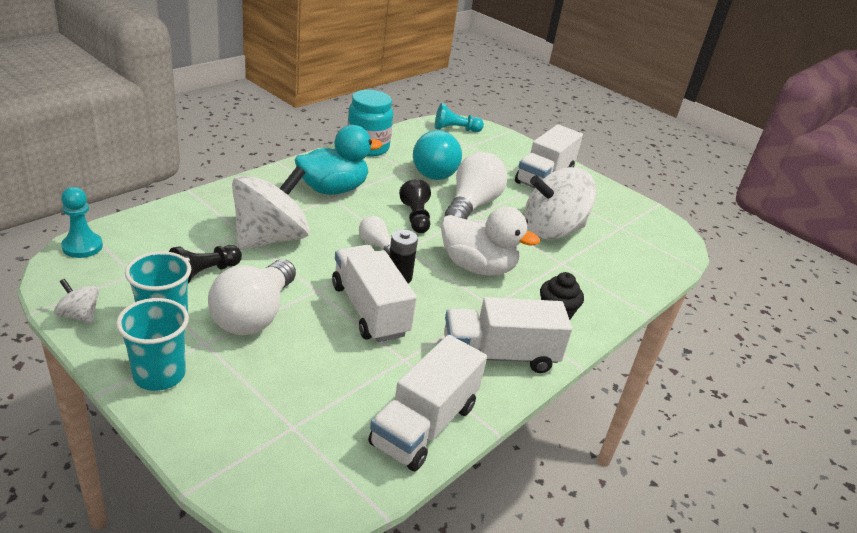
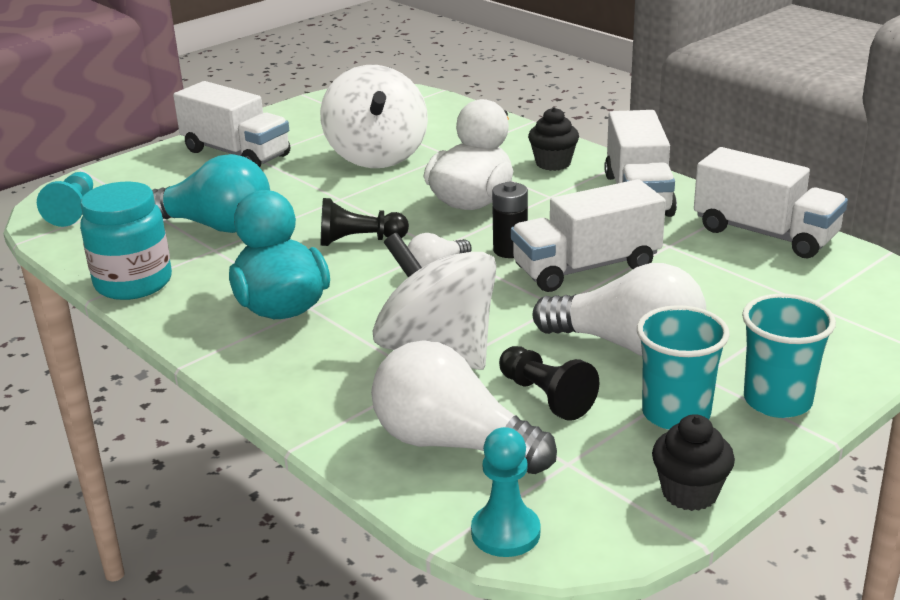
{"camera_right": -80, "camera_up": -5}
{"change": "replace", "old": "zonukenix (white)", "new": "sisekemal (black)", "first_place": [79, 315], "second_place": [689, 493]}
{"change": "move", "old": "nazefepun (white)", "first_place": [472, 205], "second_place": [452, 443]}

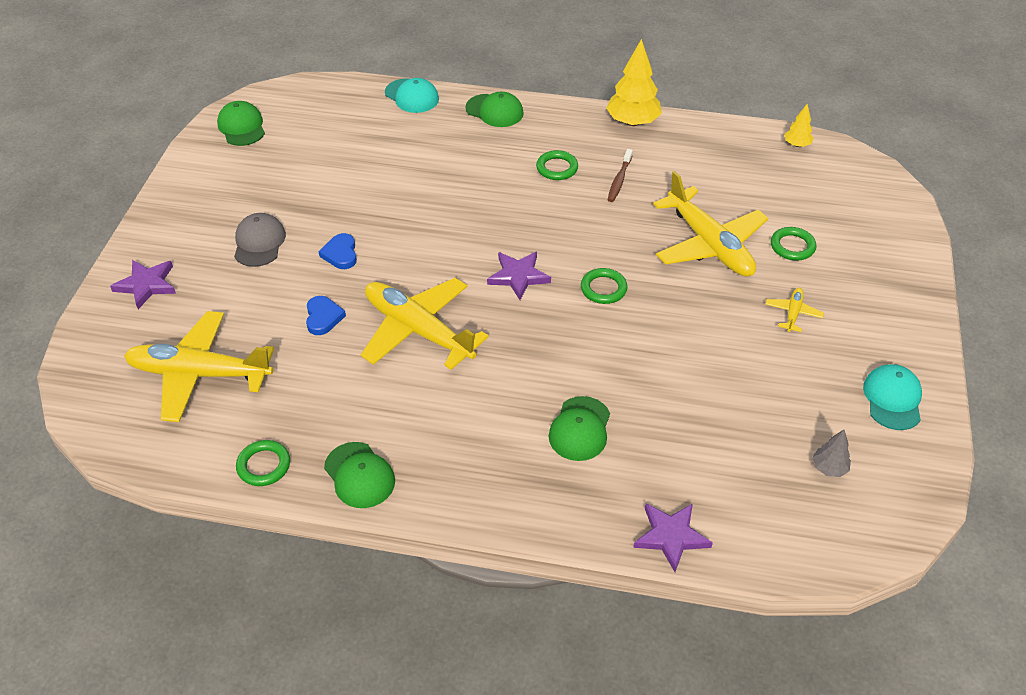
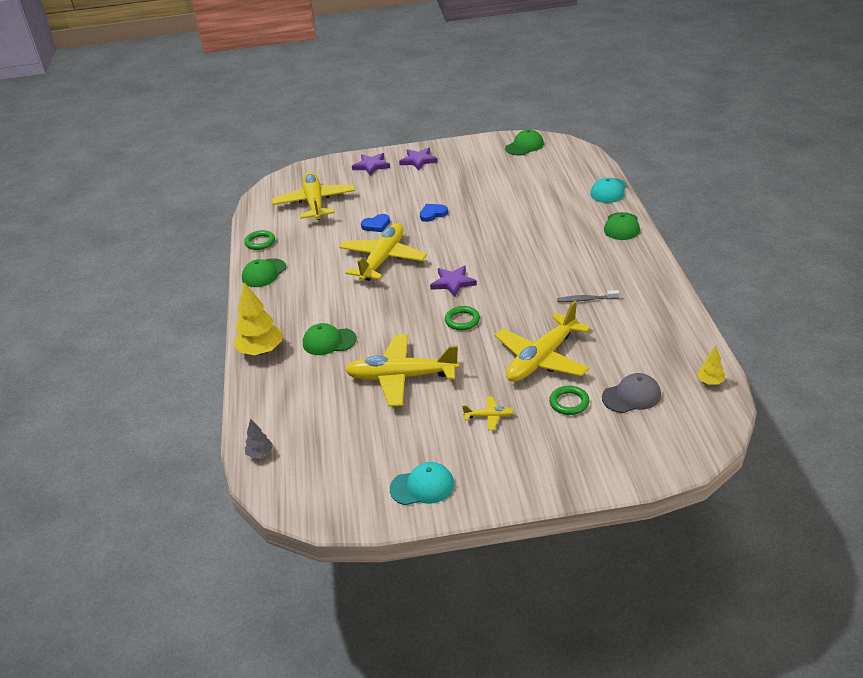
{"camera_right": 75, "camera_up": -10}
{"change": "move", "old": "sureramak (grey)", "first_place": [259, 242], "second_place": [631, 396]}
{"change": "delete", "old": "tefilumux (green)", "first_place": [557, 168]}
{"change": "move", "old": "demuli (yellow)", "first_place": [632, 122], "second_place": [261, 351]}
{"change": "recolor", "old": "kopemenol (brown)", "new": "kopemenol (grey)", "first_place": [619, 180], "second_place": [586, 300]}
{"change": "move", "old": "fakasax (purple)", "first_place": [671, 536], "second_place": [418, 160]}
{"change": "move", "old": "demuli (grey)", "first_place": [829, 468], "second_place": [260, 454]}
{"change": "insert", "new": "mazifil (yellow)", "second_place": [401, 377]}

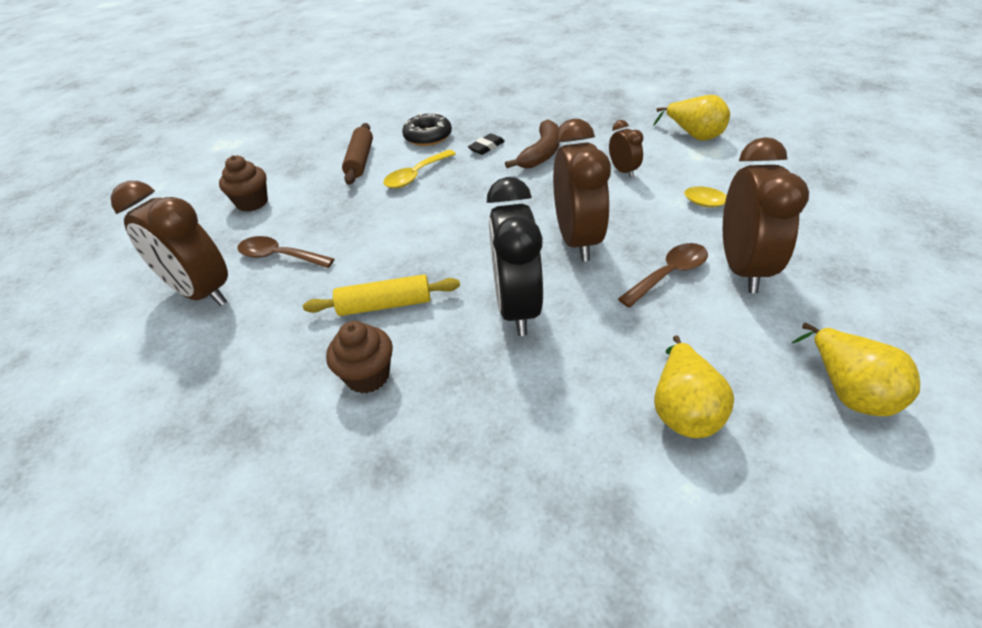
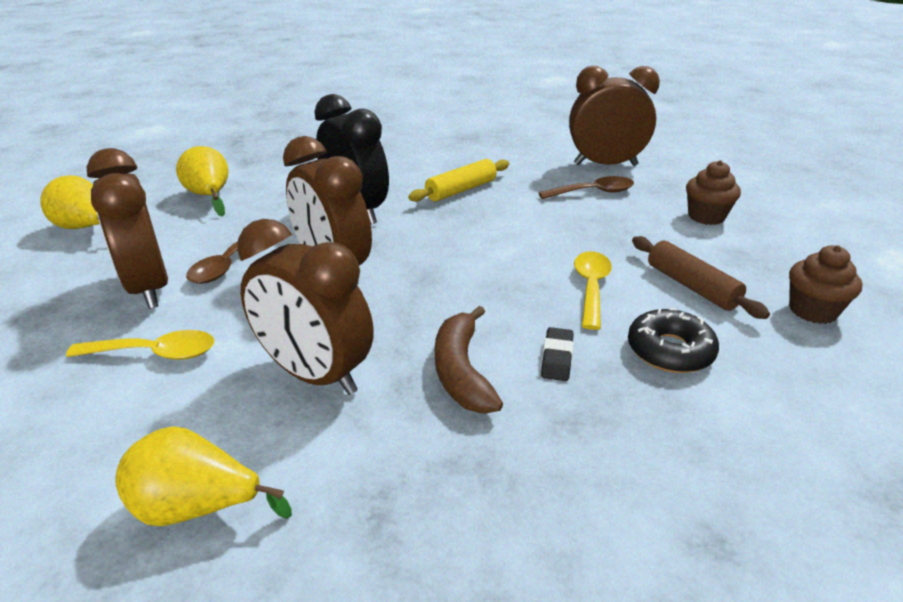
{"camera_right": 145, "camera_up": -10}
{"change": "move", "old": "sisekemal (brown)", "first_place": [368, 376], "second_place": [812, 311]}
{"change": "resize", "old": "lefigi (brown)", "first_place": [623, 171], "second_place": [315, 375], "factor": 2.03}

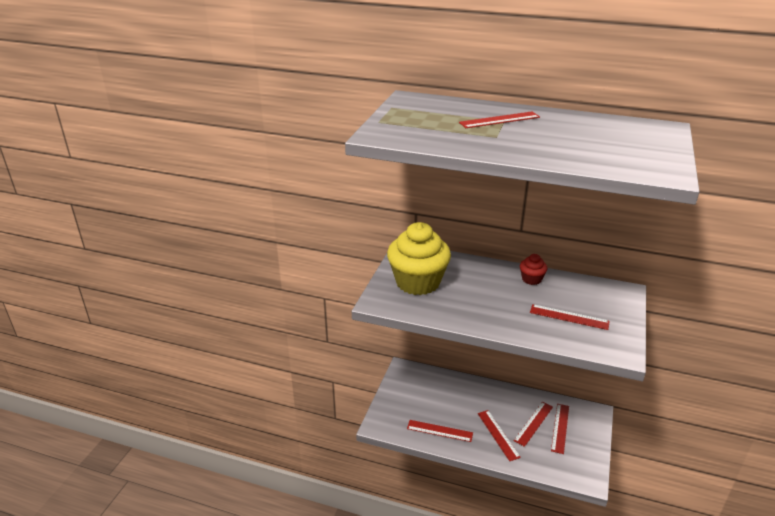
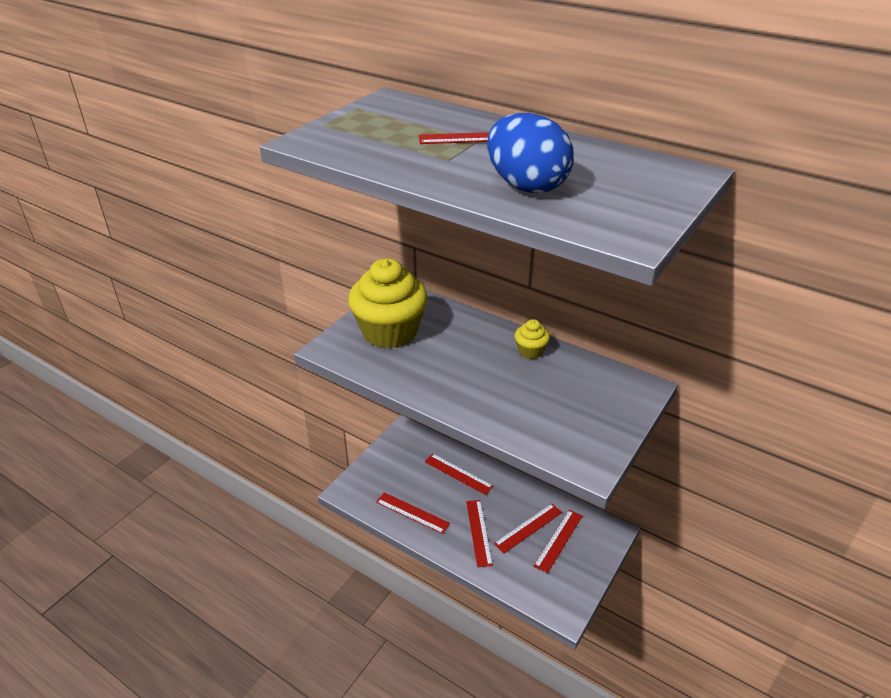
{"camera_right": 15, "camera_up": 5}
{"change": "recolor", "old": "sisekemal (red)", "new": "sisekemal (yellow)", "first_place": [531, 279], "second_place": [530, 351]}
{"change": "move", "old": "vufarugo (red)", "first_place": [569, 317], "second_place": [458, 474]}
{"change": "insert", "new": "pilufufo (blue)", "second_place": [526, 186]}

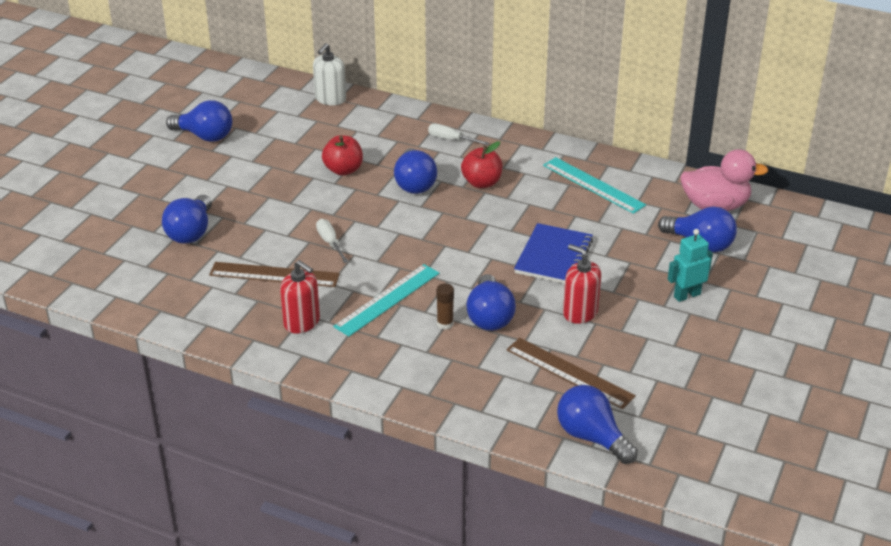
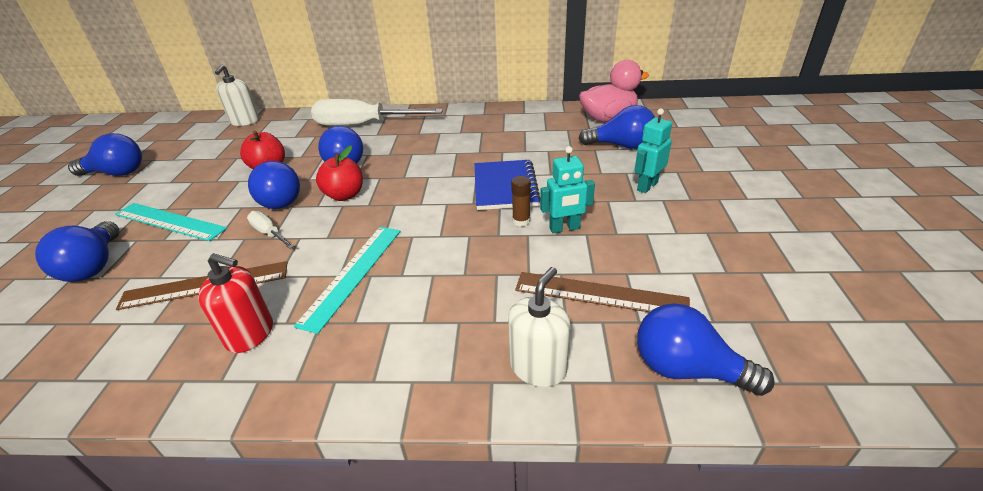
{"camera_right": -20, "camera_up": 0}
{"change": "resize", "old": "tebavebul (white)", "first_place": [451, 139], "second_place": [363, 125], "factor": 2.22}
{"change": "move", "old": "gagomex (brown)", "first_place": [445, 324], "second_place": [521, 221]}
{"change": "move", "old": "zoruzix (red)", "first_place": [481, 183], "second_place": [344, 195]}
{"change": "move", "old": "nazefepun (blue)", "first_place": [489, 317], "second_place": [280, 199]}
{"change": "move", "old": "vufarugo (turquoise)", "first_place": [593, 185], "second_place": [169, 221]}
{"change": "replace", "old": "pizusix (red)", "new": "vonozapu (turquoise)", "first_place": [580, 312], "second_place": [564, 228]}
{"change": "insert", "new": "pizusix (white)", "second_place": [538, 367]}

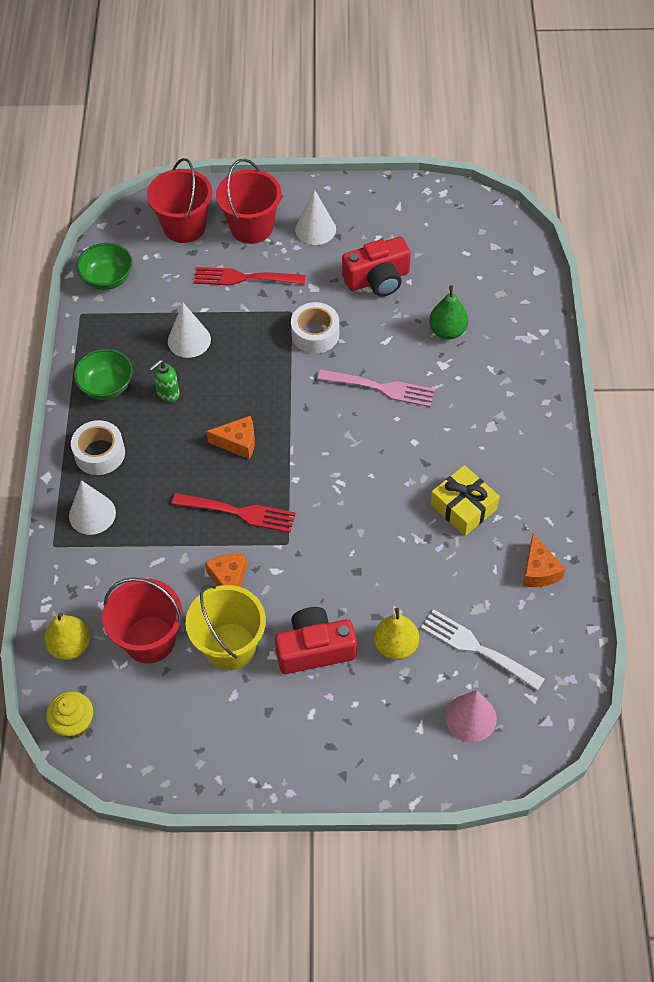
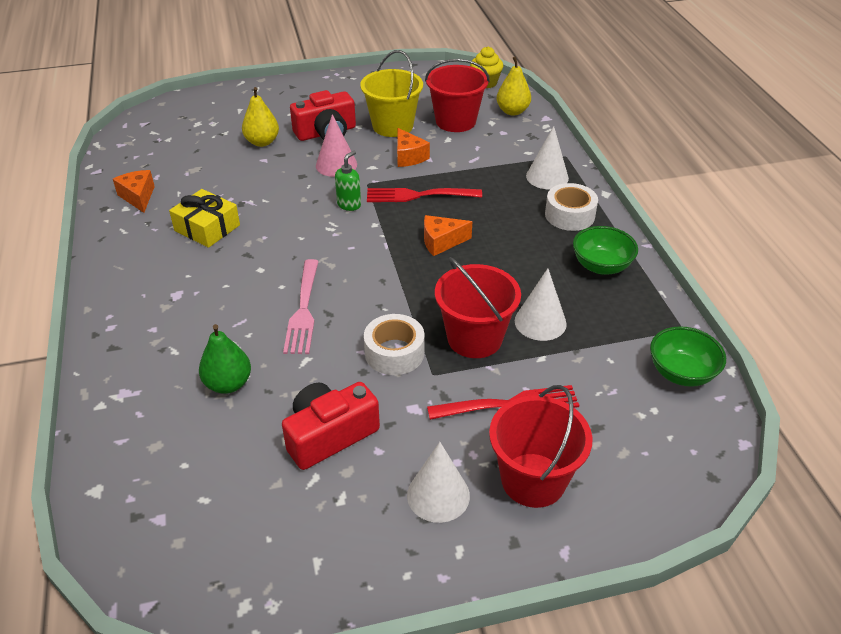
{"camera_right": 165, "camera_up": -15}
{"change": "move", "old": "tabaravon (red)", "first_place": [184, 227], "second_place": [474, 338]}
{"change": "move", "old": "pizusix (green)", "first_place": [168, 394], "second_place": [349, 205]}
{"change": "rotate", "old": "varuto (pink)", "first_place": [381, 388], "second_place": [303, 310], "degrees": -90}
{"change": "delete", "old": "varuto (white)", "first_place": [477, 648]}
{"change": "move", "old": "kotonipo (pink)", "first_place": [470, 718], "second_place": [336, 165]}

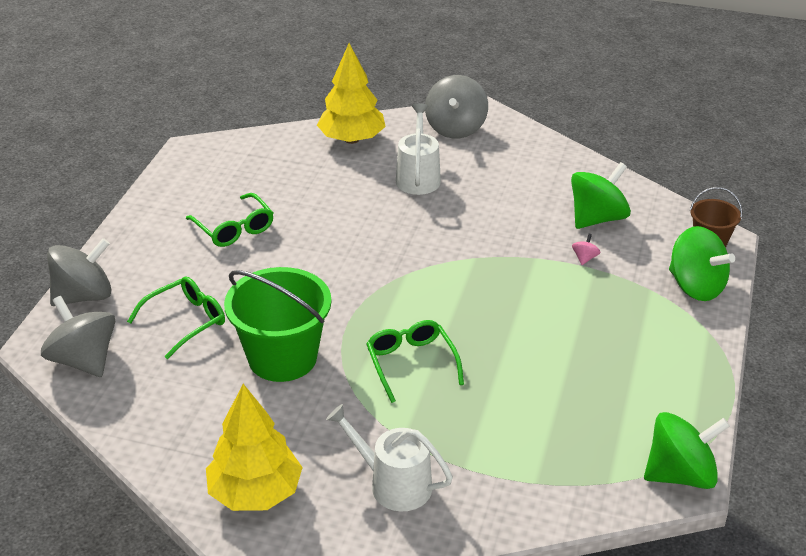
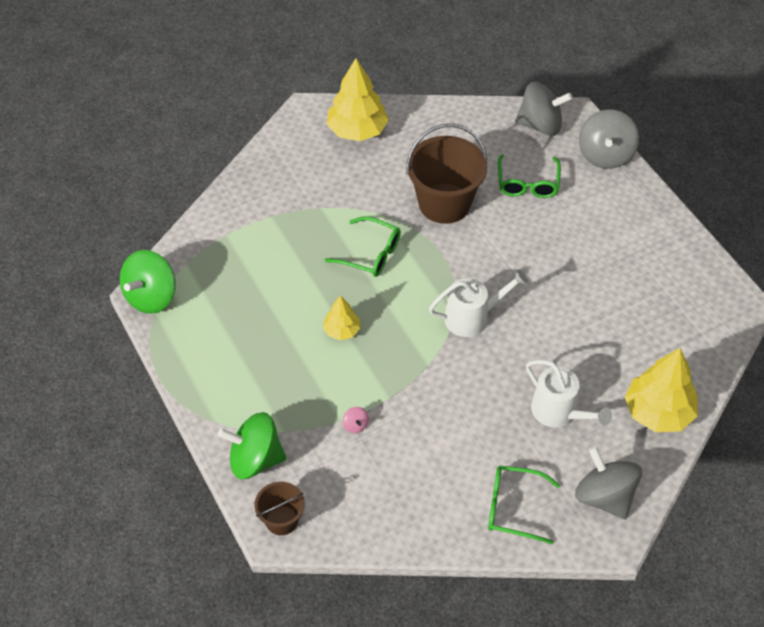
{"camera_right": 135, "camera_up": 15}
{"change": "move", "old": "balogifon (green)", "first_place": [234, 228], "second_place": [514, 508]}
{"change": "recolor", "old": "tabaravon (green)", "new": "tabaravon (brown)", "first_place": [282, 358], "second_place": [444, 203]}
{"change": "move", "old": "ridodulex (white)", "first_place": [394, 484], "second_place": [472, 317]}
{"change": "delete", "old": "zonukenix (green)", "first_place": [597, 218]}
{"change": "insert", "new": "demuli (yellow)", "second_place": [342, 330]}

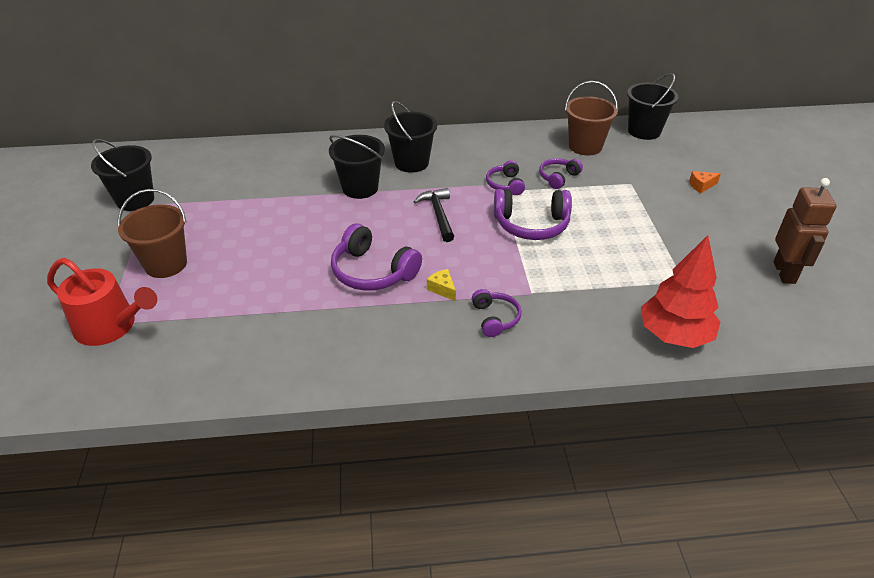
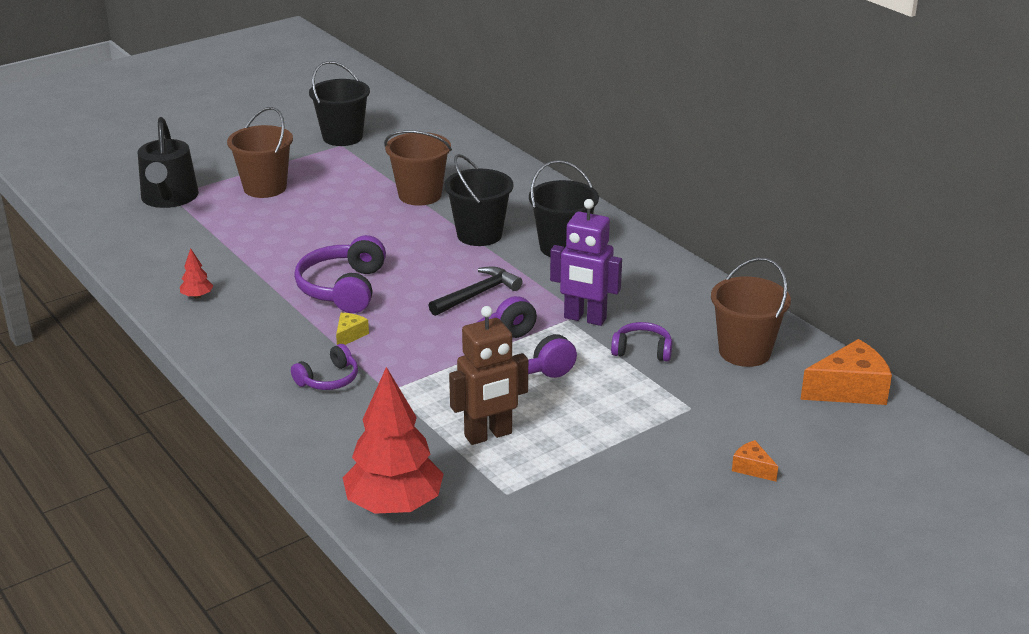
{"camera_right": 60, "camera_up": -10}
{"change": "recolor", "old": "ridodulex (red)", "new": "ridodulex (black)", "first_place": [111, 326], "second_place": [169, 198]}
{"change": "replace", "old": "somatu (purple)", "new": "vonozapu (purple)", "first_place": [505, 184], "second_place": [584, 318]}
{"change": "replace", "old": "tabaravon (black)", "new": "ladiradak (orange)", "first_place": [644, 131], "second_place": [849, 390]}
{"change": "move", "old": "vonozapu (brown)", "first_place": [784, 272], "second_place": [488, 435]}
{"change": "insert", "new": "demuli (red)", "second_place": [197, 296]}
{"change": "insert", "new": "tabaravon (brown)", "second_place": [420, 195]}

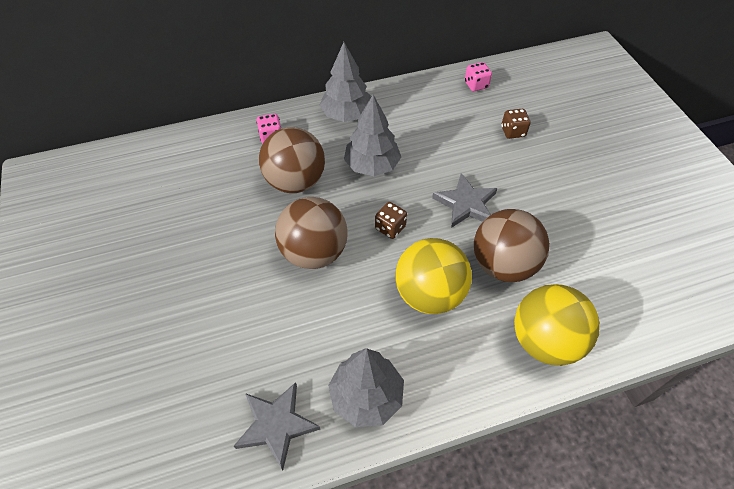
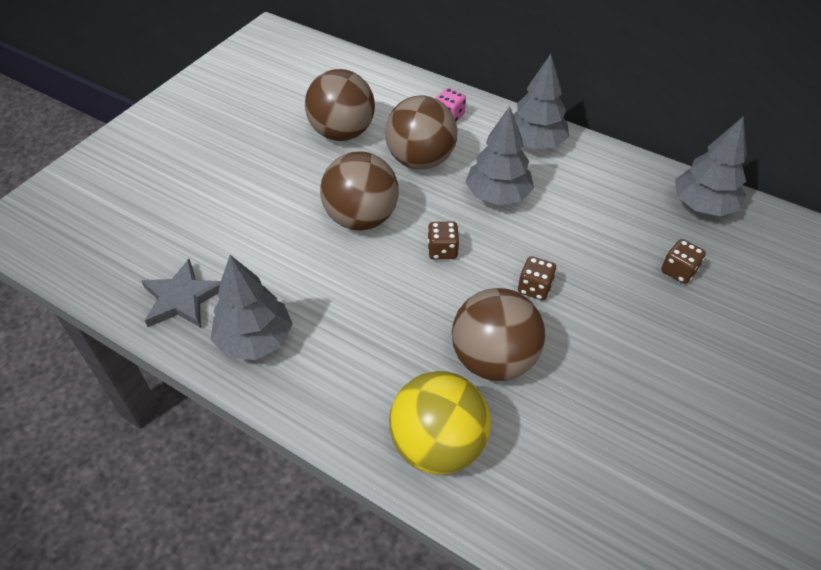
{"camera_right": 50, "camera_up": -5}
{"change": "delete", "old": "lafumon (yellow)", "first_place": [429, 294]}
{"change": "replace", "old": "fakasax (grey)", "new": "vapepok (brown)", "first_place": [466, 204], "second_place": [534, 288]}
{"change": "replace", "old": "vapepok (pink)", "new": "demuli (grey)", "first_place": [476, 85], "second_place": [703, 206]}
{"change": "insert", "new": "lafumon (brown)", "second_place": [342, 133]}

